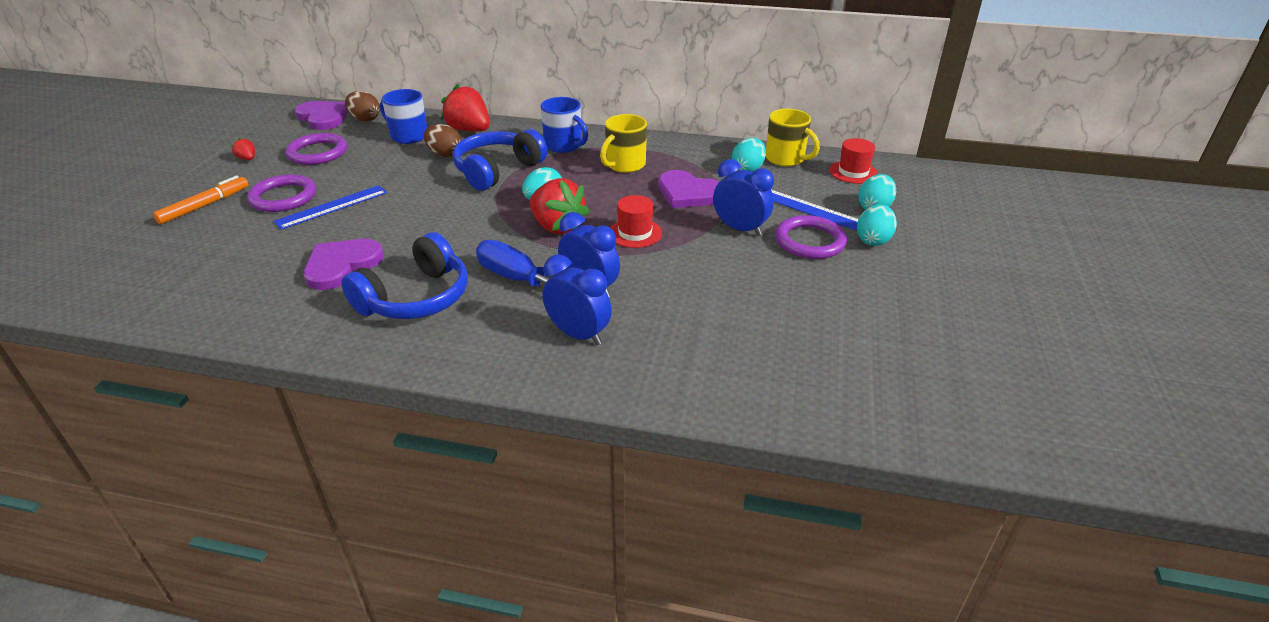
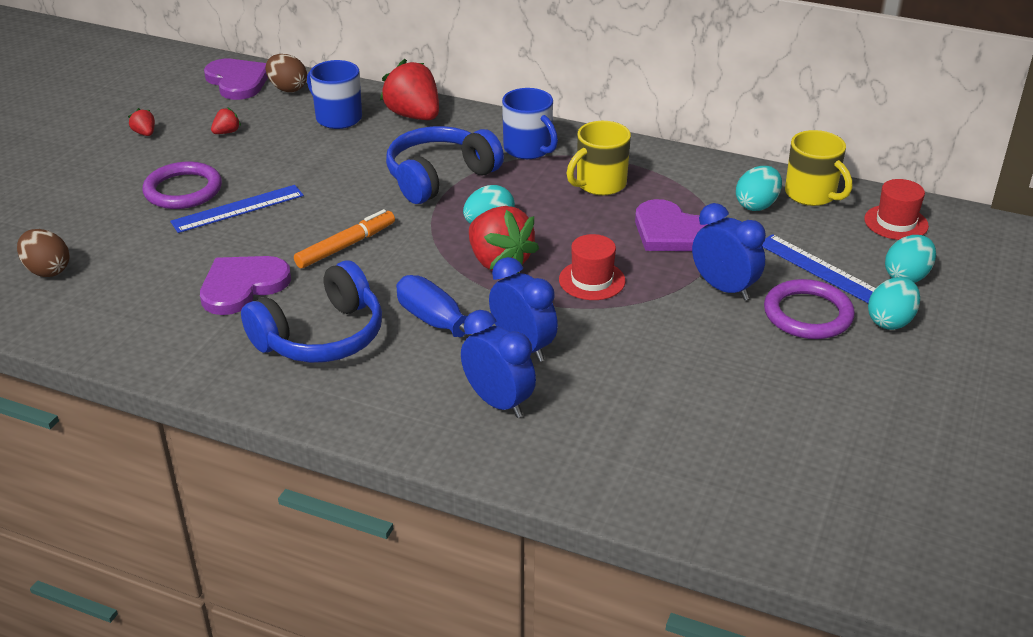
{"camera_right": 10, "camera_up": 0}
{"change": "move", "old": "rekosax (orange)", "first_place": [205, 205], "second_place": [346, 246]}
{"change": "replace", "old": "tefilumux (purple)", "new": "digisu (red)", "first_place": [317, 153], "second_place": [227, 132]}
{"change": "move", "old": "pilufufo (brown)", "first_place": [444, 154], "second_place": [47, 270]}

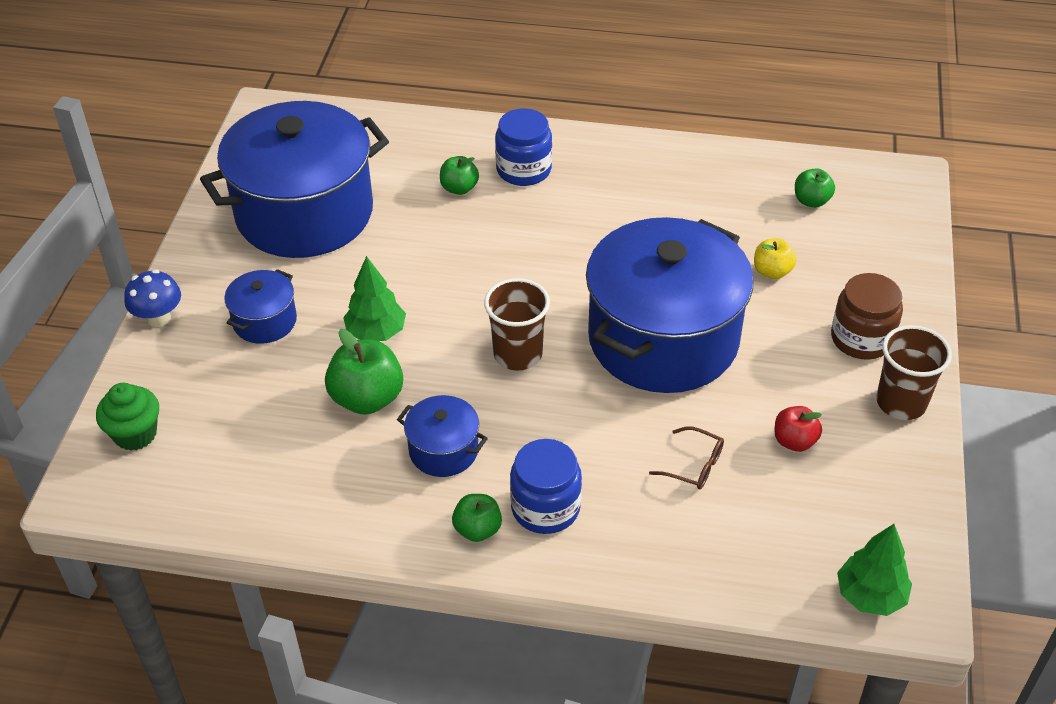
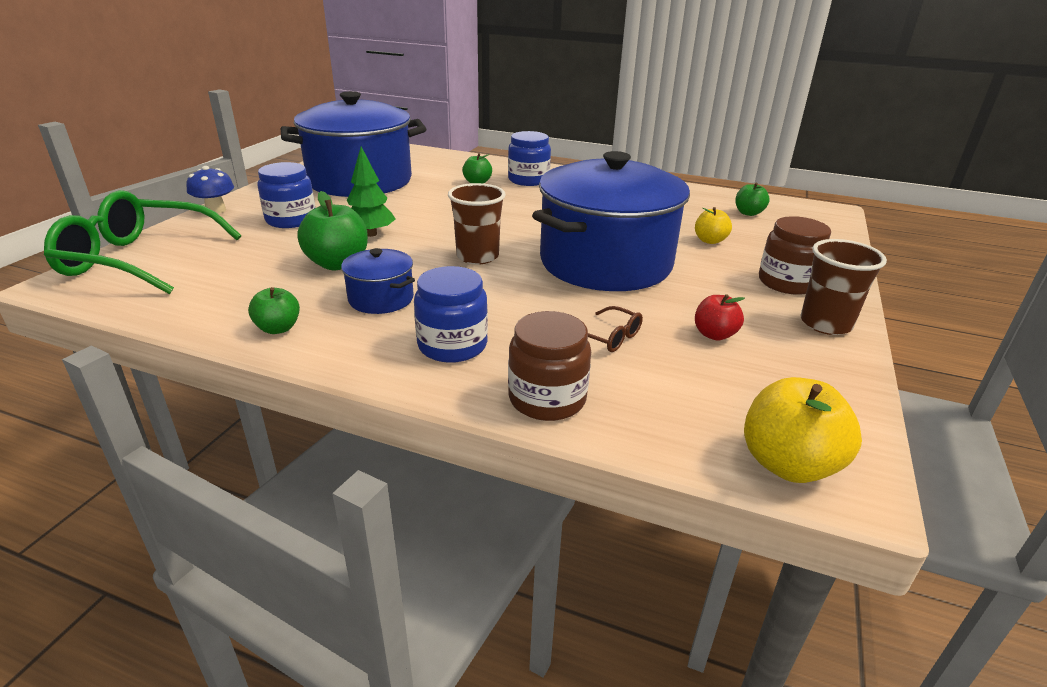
{"camera_right": 10, "camera_up": -15}
{"change": "replace", "old": "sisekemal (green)", "new": "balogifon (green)", "first_place": [135, 434], "second_place": [138, 259]}
{"change": "replace", "old": "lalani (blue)", "new": "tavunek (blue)", "first_place": [265, 321], "second_place": [291, 220]}
{"change": "move", "old": "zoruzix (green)", "first_place": [477, 529], "second_place": [278, 328]}
{"change": "replace", "old": "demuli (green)", "new": "zoruzix (yellow)", "first_place": [870, 596], "second_place": [788, 464]}
{"change": "insert", "new": "tavunek (brown)", "second_place": [547, 399]}

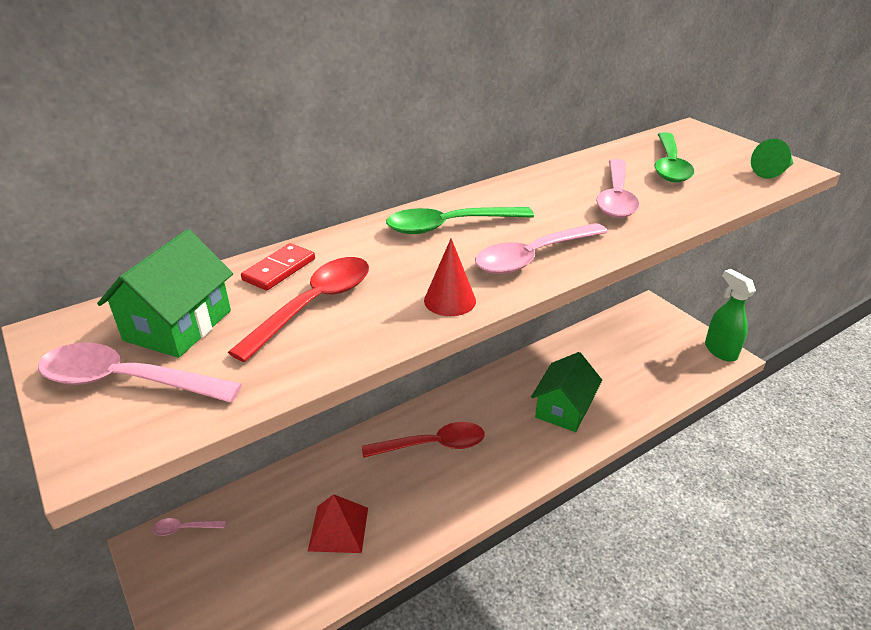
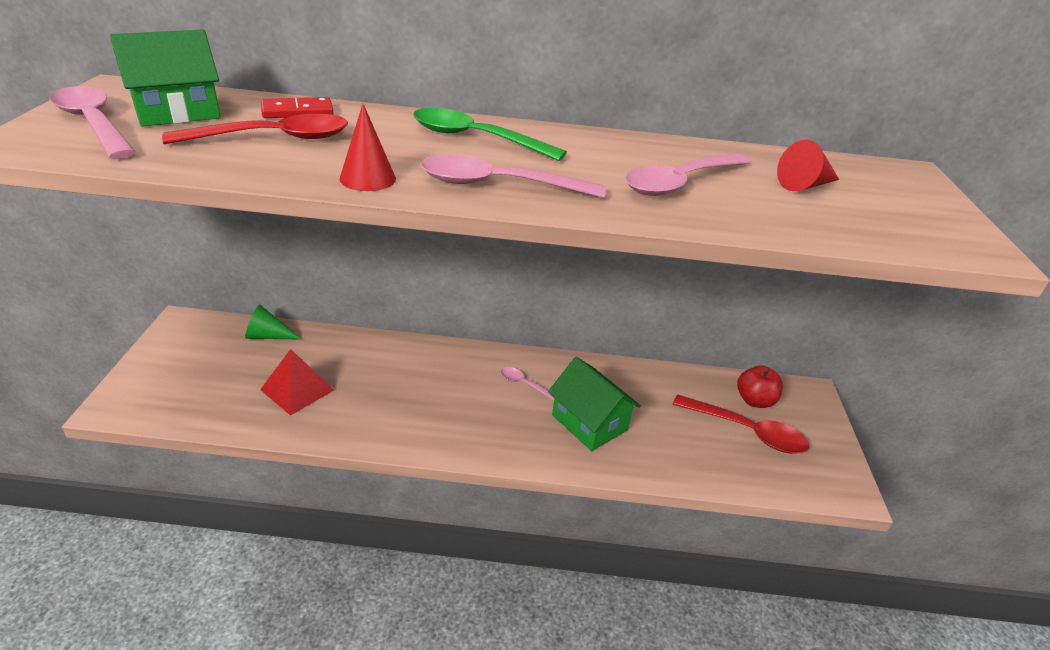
{"camera_right": 35, "camera_up": 0}
{"change": "move", "old": "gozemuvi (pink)", "first_place": [184, 529], "second_place": [524, 384]}
{"change": "move", "old": "gozemuvi (red)", "first_place": [433, 445], "second_place": [747, 431]}
{"change": "rotate", "old": "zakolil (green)", "first_place": [563, 408], "second_place": [589, 422], "degrees": 75}
{"change": "replace", "old": "gozemuvi (green)", "new": "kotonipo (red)", "first_place": [669, 166], "second_place": [805, 185]}
{"change": "delete", "old": "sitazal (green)", "first_place": [720, 351]}
{"change": "move", "old": "kotonipo (green)", "first_place": [772, 172], "second_place": [268, 336]}
{"change": "insert", "new": "zoruzix (red)", "second_place": [754, 400]}

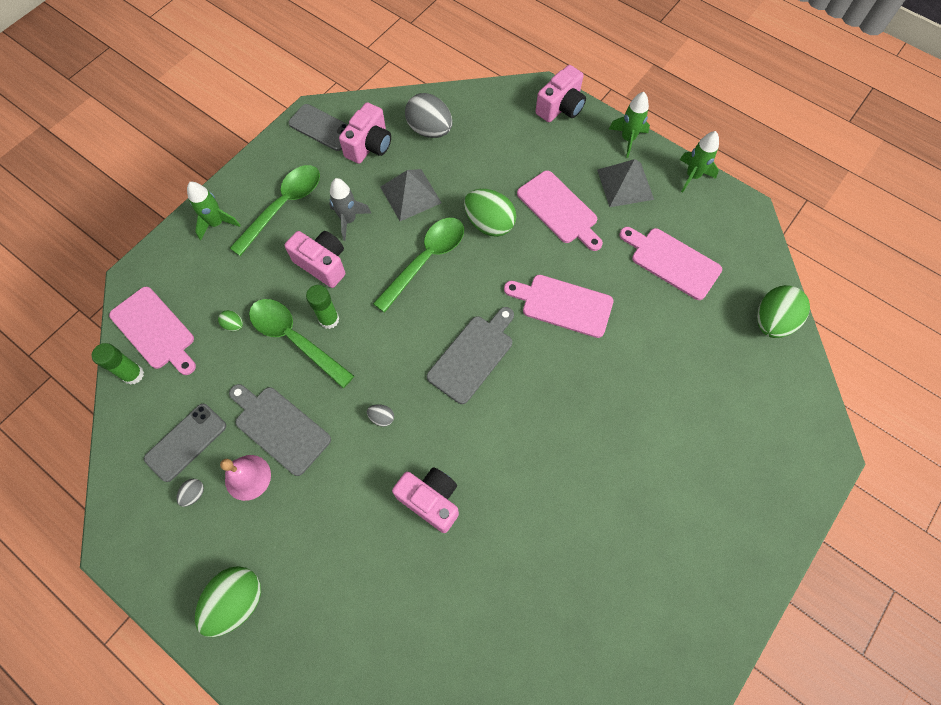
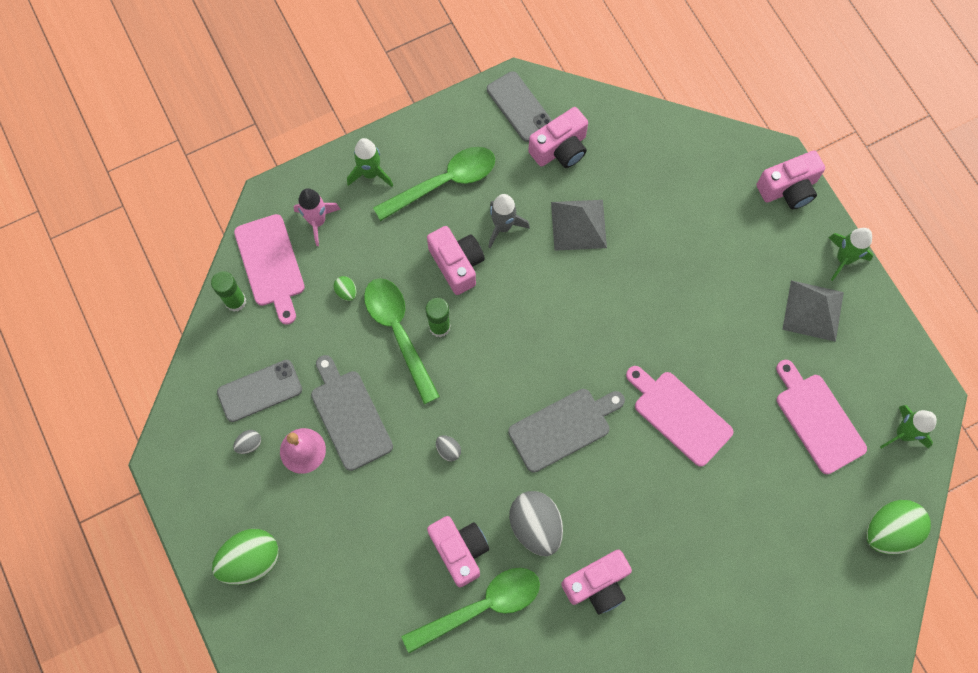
{"camera_right": 25, "camera_up": 5}
{"change": "move", "old": "gozemuvi (green)", "first_place": [426, 260], "second_place": [481, 606]}
{"change": "move", "old": "pilufufo (grey)", "first_place": [430, 130], "second_place": [535, 526]}
{"change": "delete", "old": "pilufufo (green)", "first_place": [489, 224]}
{"change": "delete", "old": "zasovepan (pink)", "first_place": [559, 209]}
{"change": "move", "old": "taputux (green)", "first_place": [692, 176], "second_place": [903, 433]}
{"change": "insert", "new": "taputux (pink)", "second_place": [317, 221]}
{"change": "insert", "new": "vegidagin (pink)", "second_place": [597, 584]}

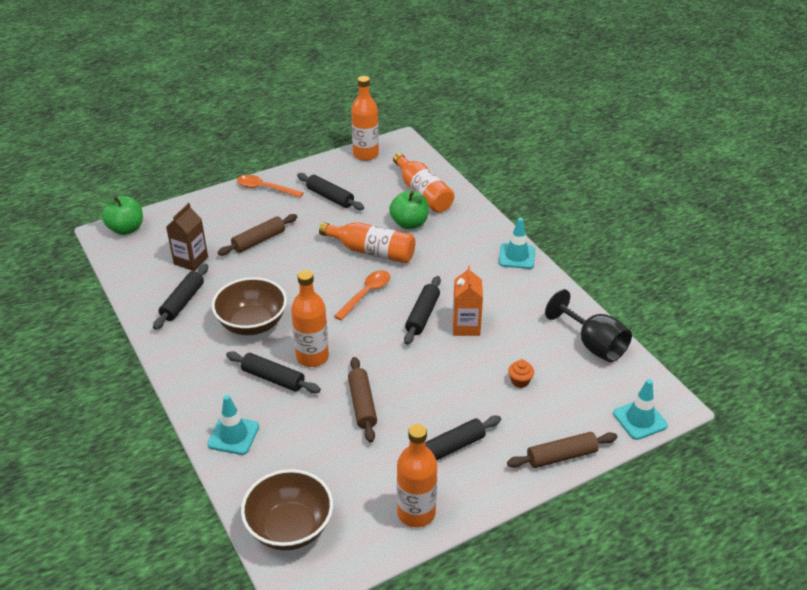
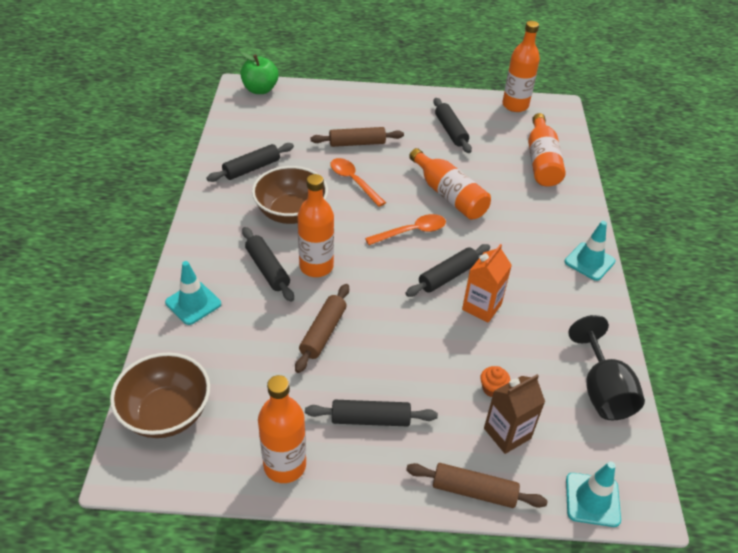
{"camera_right": 30, "camera_up": 5}
{"change": "move", "old": "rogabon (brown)", "first_place": [191, 260], "second_place": [507, 433]}
{"change": "move", "old": "gozemuvi (orange)", "first_place": [265, 188], "second_place": [353, 181]}
{"change": "delete", "old": "zoruzix (green)", "first_place": [409, 223]}

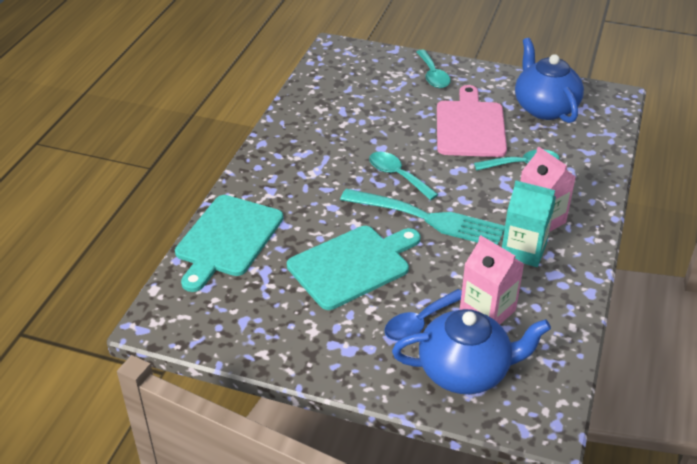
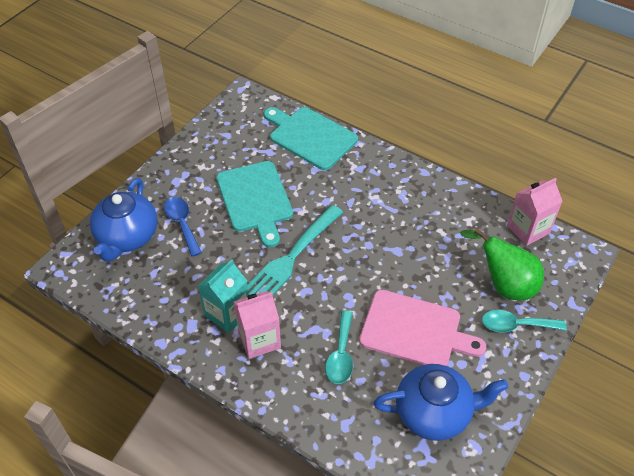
{"camera_right": 105, "camera_up": 10}
{"change": "delete", "old": "gozemuvi (turquoise)", "first_place": [397, 175]}
{"change": "move", "old": "rogabon (pink)", "first_place": [487, 311], "second_place": [528, 229]}
{"change": "insert", "new": "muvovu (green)", "second_place": [504, 285]}

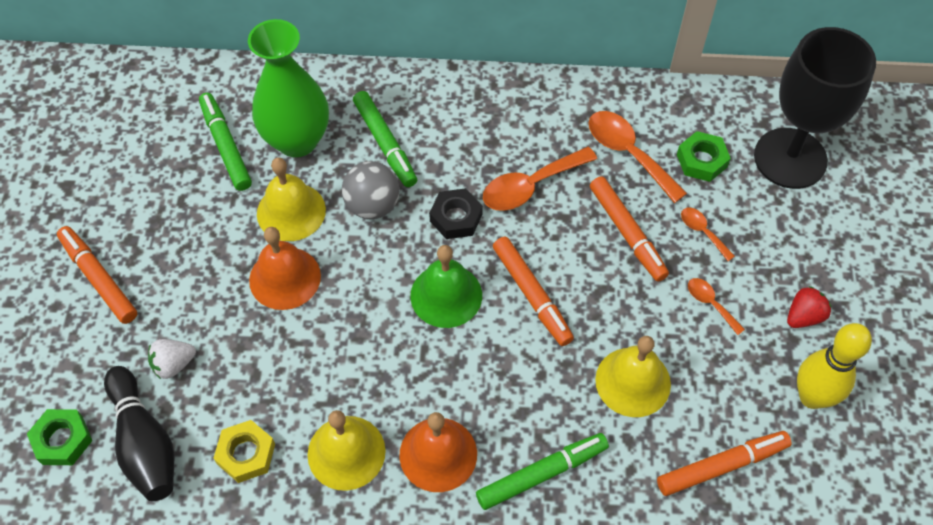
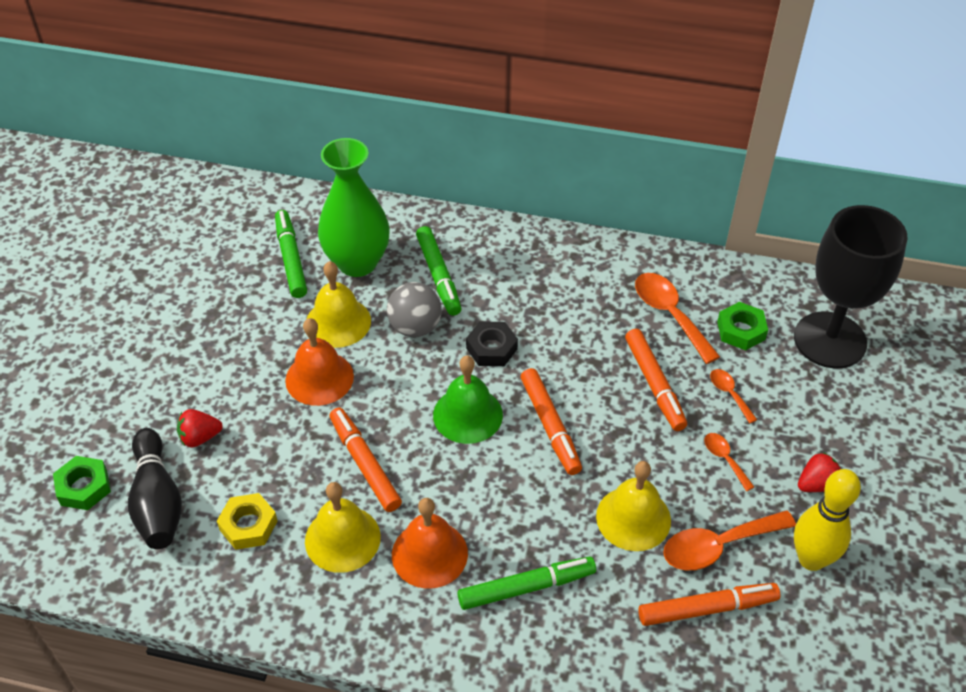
{"camera_right": 10, "camera_up": -10}
{"change": "move", "old": "rekosax (orange)", "first_place": [98, 279], "second_place": [364, 464]}
{"change": "recolor", "old": "digisu (white)", "new": "digisu (red)", "first_place": [174, 364], "second_place": [200, 437]}
{"change": "move", "old": "gozemuvi (orange)", "first_place": [530, 186], "second_place": [718, 546]}

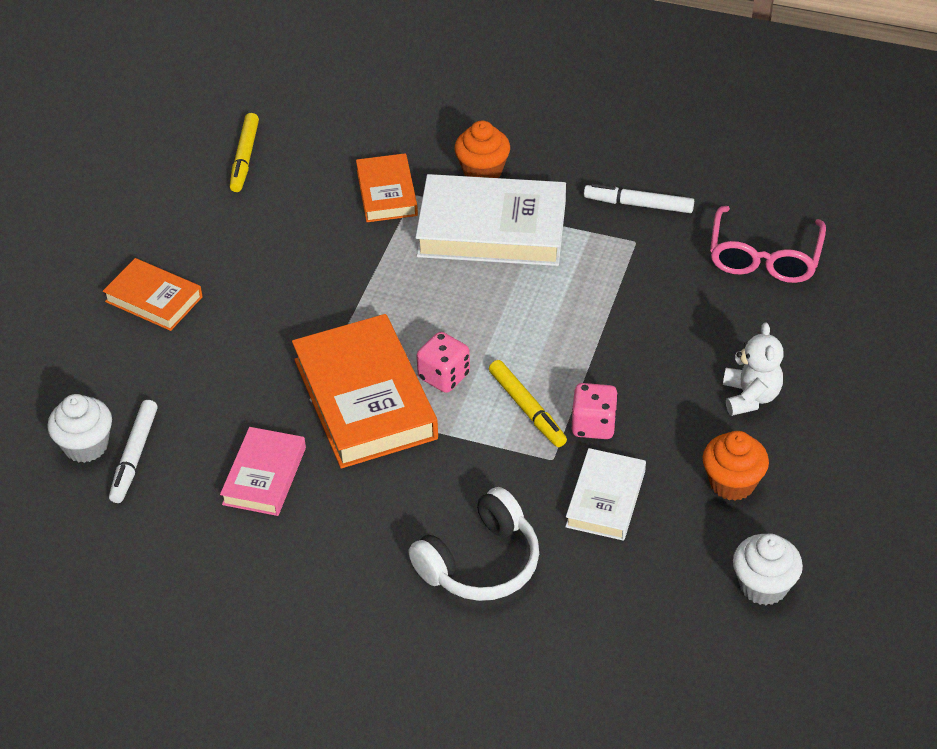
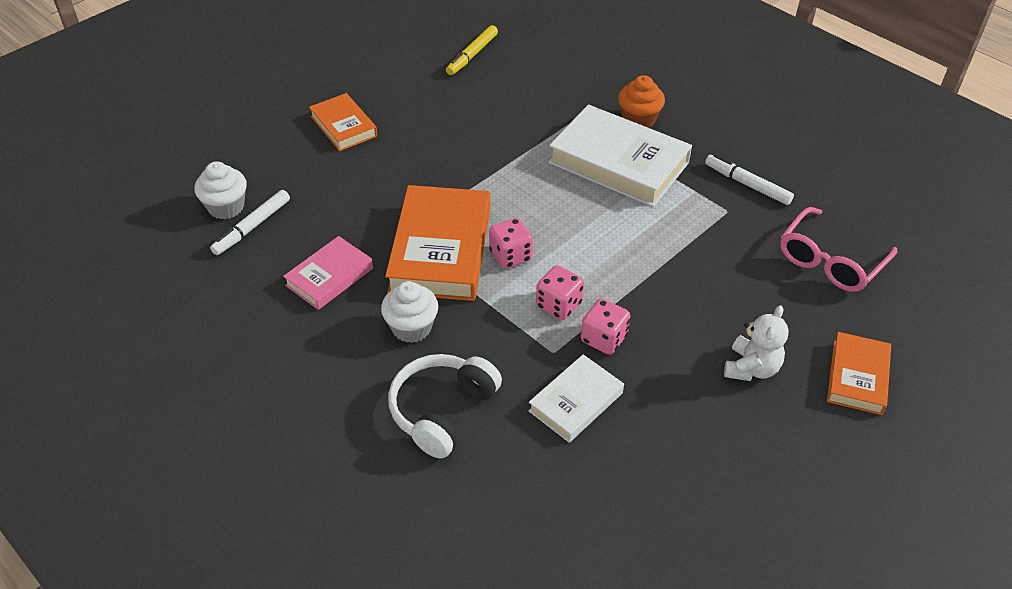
{"camera_right": 25, "camera_up": 0}
{"change": "move", "old": "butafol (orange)", "first_place": [387, 193], "second_place": [857, 377]}
{"change": "rotate", "old": "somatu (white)", "first_place": [480, 563], "second_place": [442, 411], "degrees": 135}
{"change": "replace", "old": "rekosax (yellow)", "new": "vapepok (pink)", "first_place": [527, 409], "second_place": [558, 305]}
{"change": "delete", "old": "sisekemal (orange)", "first_place": [732, 483]}
{"change": "move", "old": "sisekemal (white)", "first_place": [763, 586], "second_place": [411, 328]}

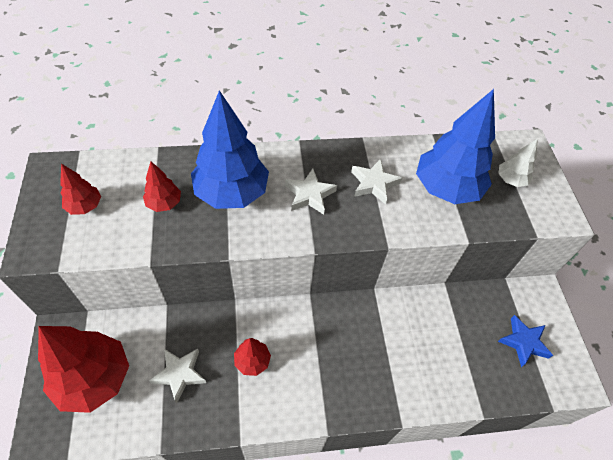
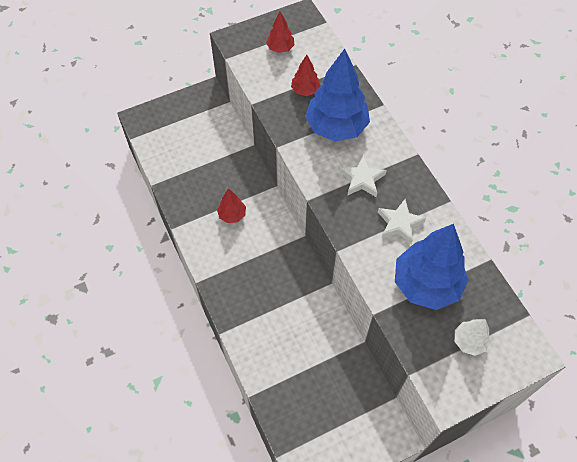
{"camera_right": 75, "camera_up": 5}
{"change": "delete", "old": "demuli (red)", "first_place": [94, 378]}
{"change": "delete", "old": "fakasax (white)", "first_place": [180, 374]}
{"change": "delete", "old": "fakasax (blue)", "first_place": [523, 342]}

